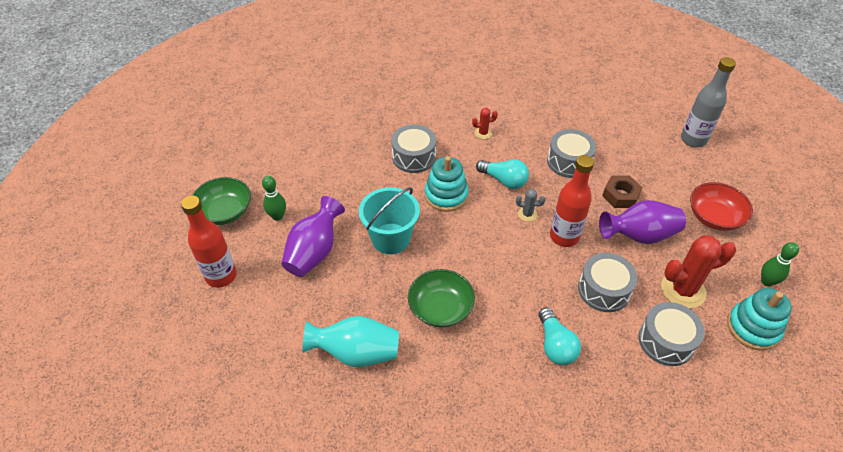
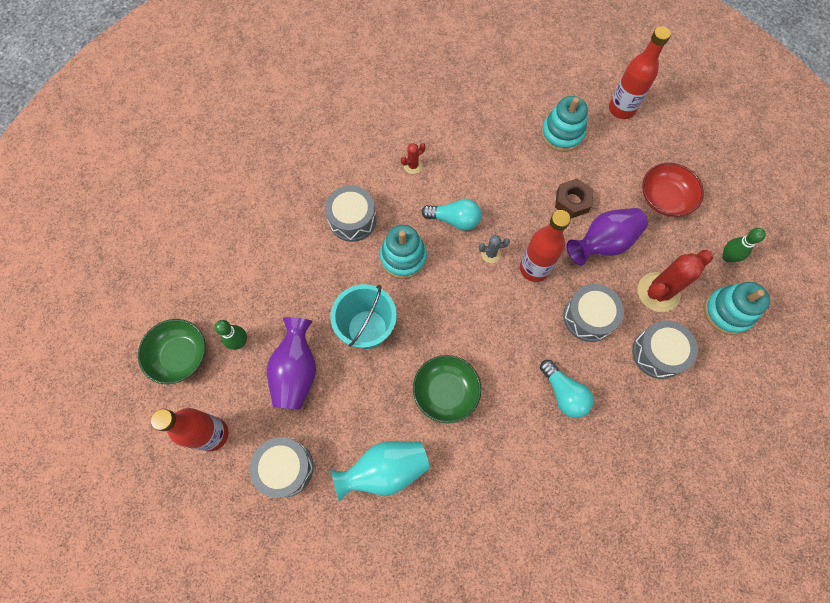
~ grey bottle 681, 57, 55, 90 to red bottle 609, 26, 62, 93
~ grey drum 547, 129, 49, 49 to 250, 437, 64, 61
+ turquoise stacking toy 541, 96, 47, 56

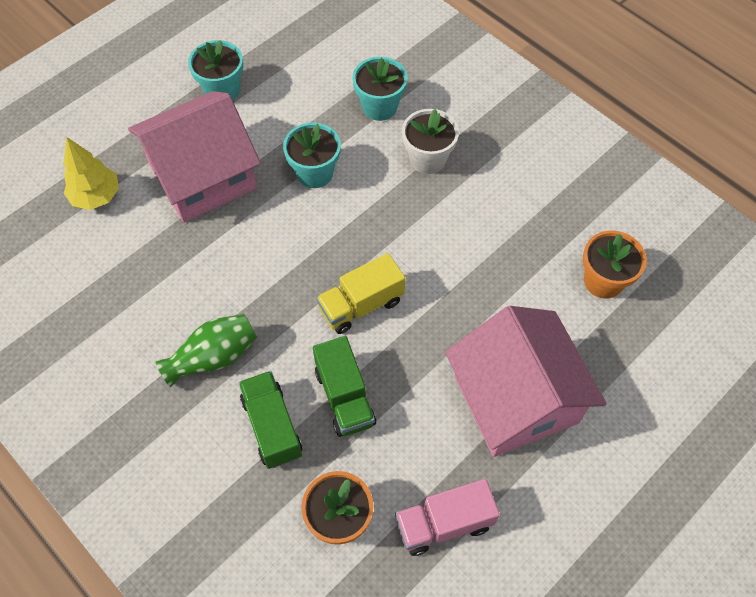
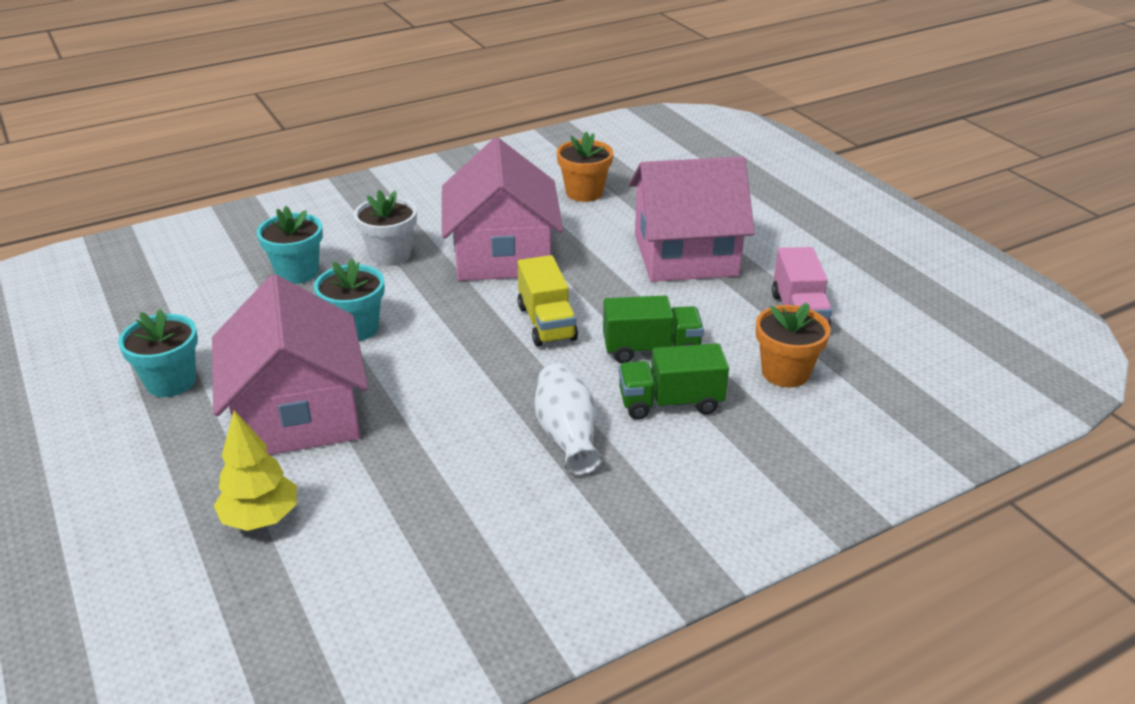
~ green vase 155, 314, 102, 73 to white vase 535, 363, 67, 113
+ pink house 442, 137, 121, 144

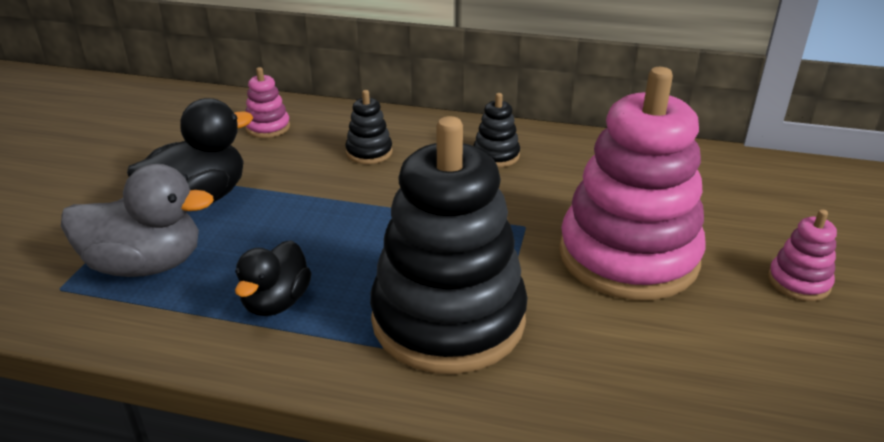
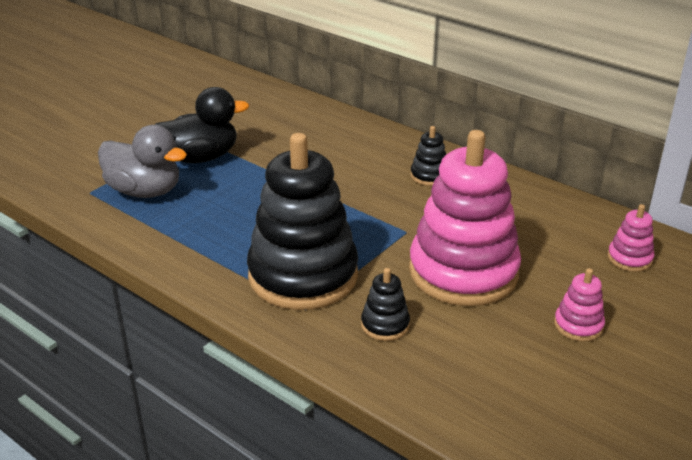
~ pink stacking toy 245, 67, 45, 71 to 608, 204, 46, 68
~ black stacking toy 345, 90, 48, 74 to 361, 268, 49, 73
- black duck 235, 240, 76, 76

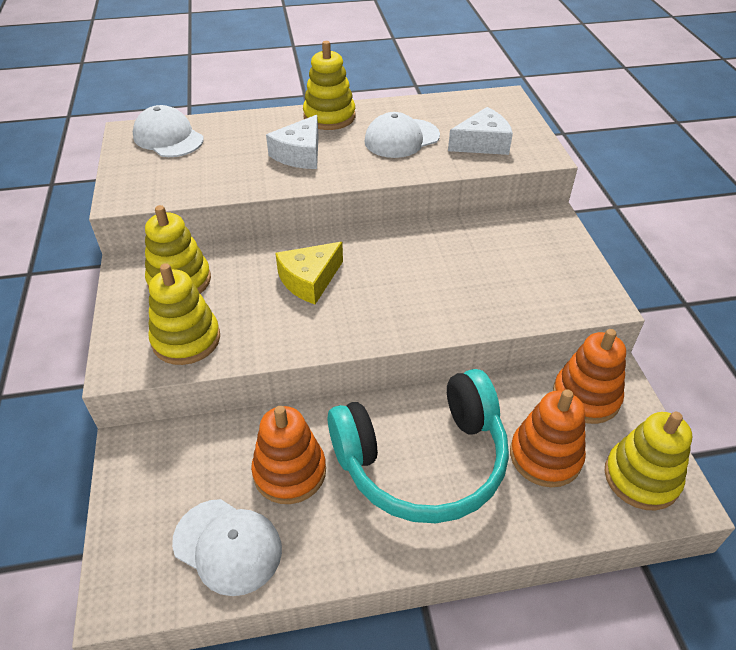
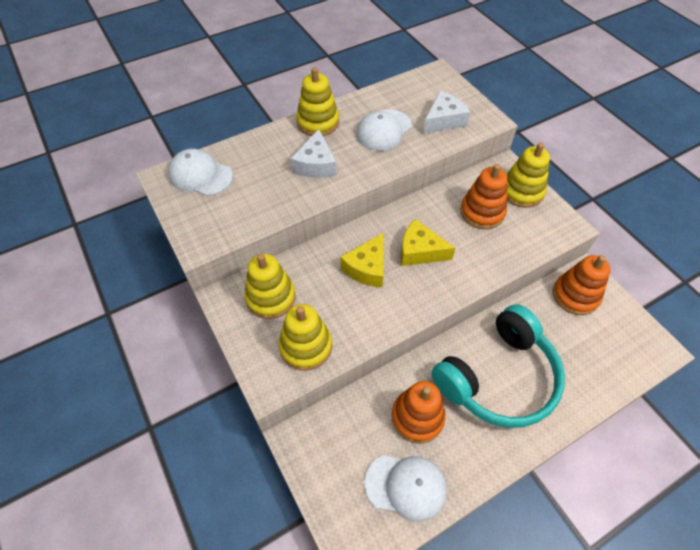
~ orange stacking toy 510, 389, 76, 98 to 460, 164, 48, 65
~ yellow stacking toy 605, 412, 87, 98 to 507, 142, 43, 66
+ yellow cheese 401, 219, 54, 47

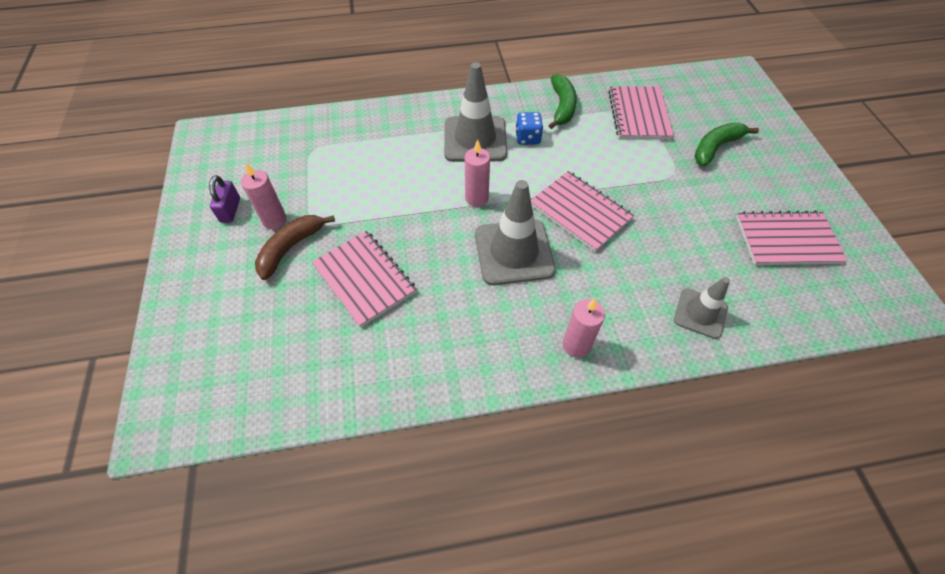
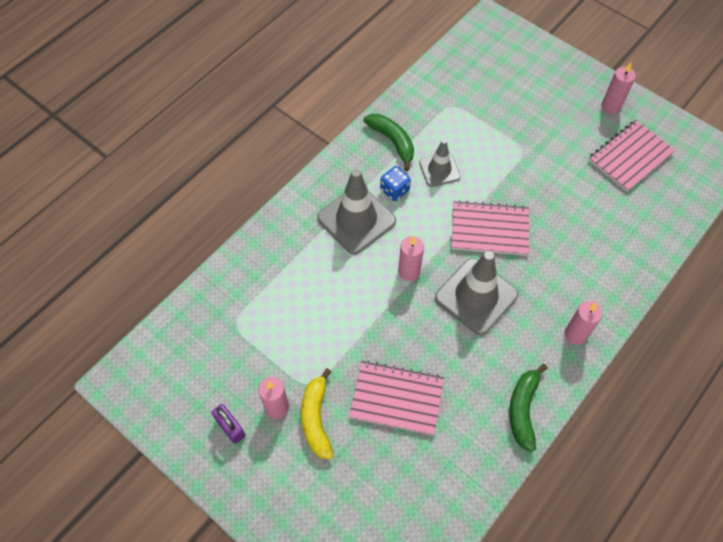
- pink notebook 608, 86, 66, 53
~ green banana 694, 123, 65, 43 to 509, 364, 38, 88
~ brown banana 255, 215, 80, 65 to yellow banana 301, 368, 32, 92
~ grey traffic cone 674, 277, 56, 62 to 419, 139, 42, 48
+ pink candle 602, 62, 34, 52

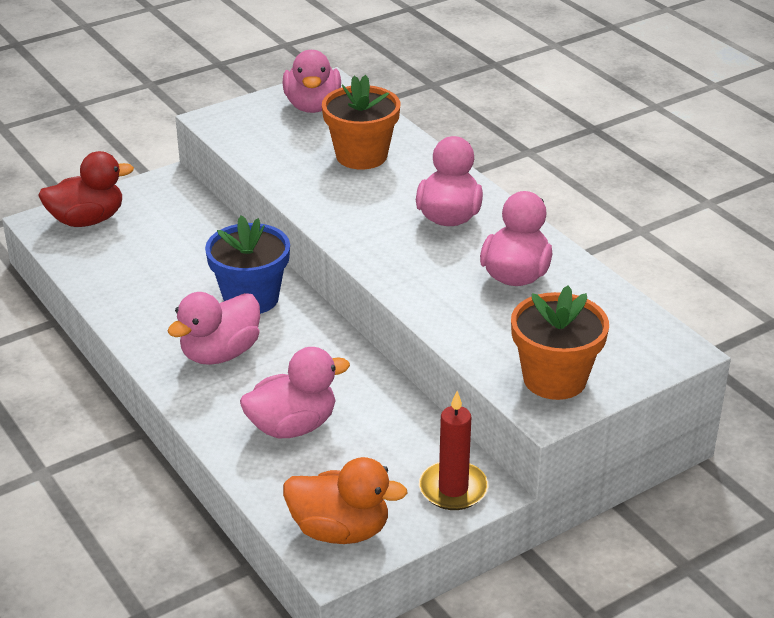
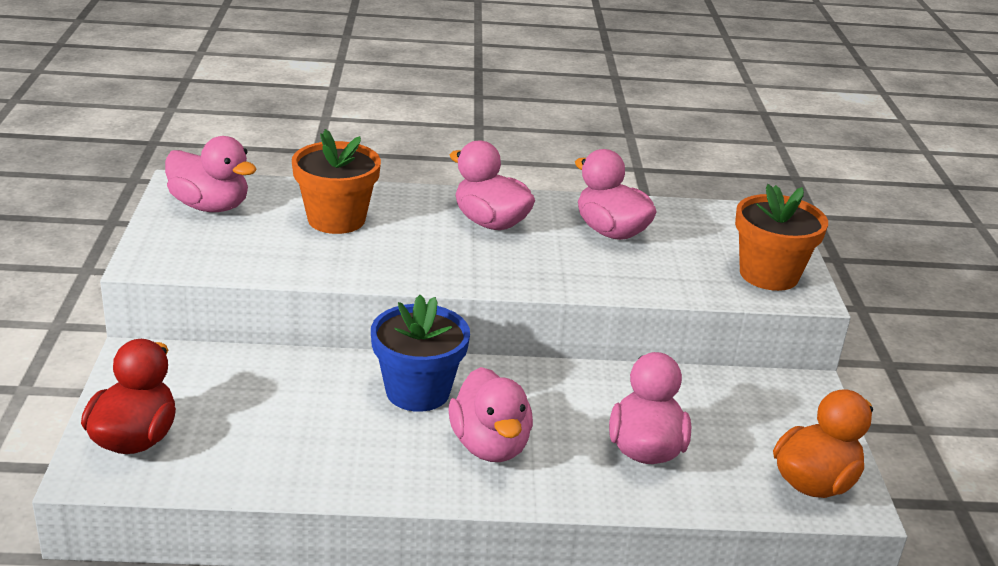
- red candle 419, 391, 69, 119

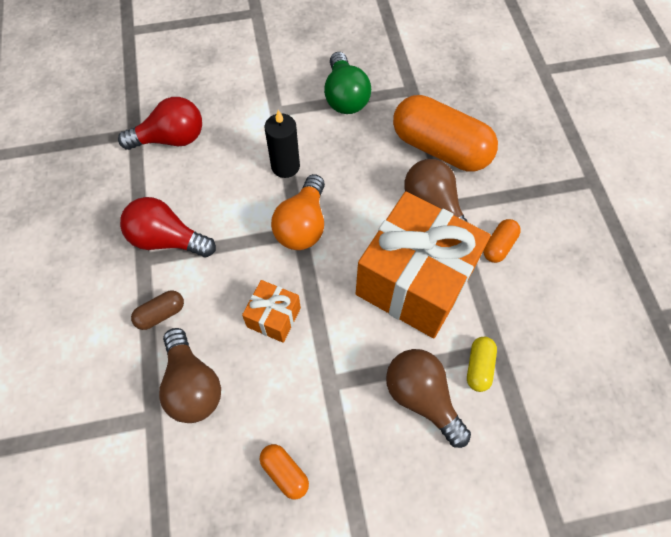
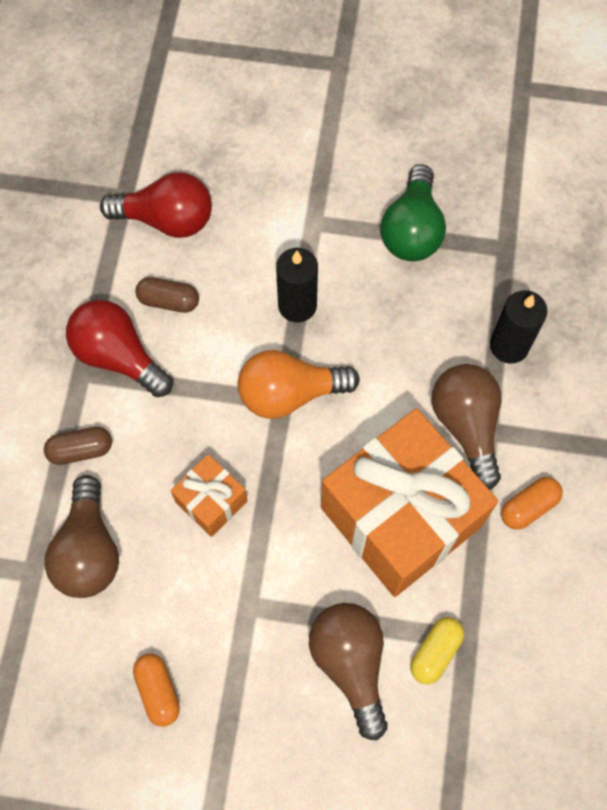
~ orange capsule 393, 95, 105, 77 to black candle 490, 290, 58, 74
~ orange light bulb 271, 174, 54, 76 = 238, 350, 122, 69 45 degrees clockwise
+ brown capsule 135, 277, 64, 36

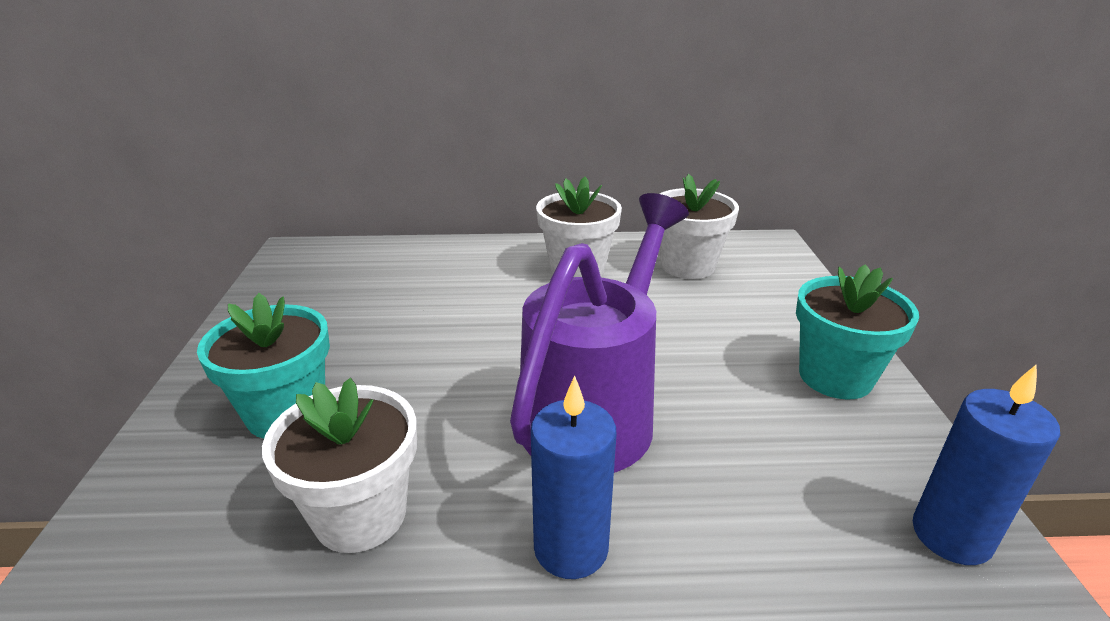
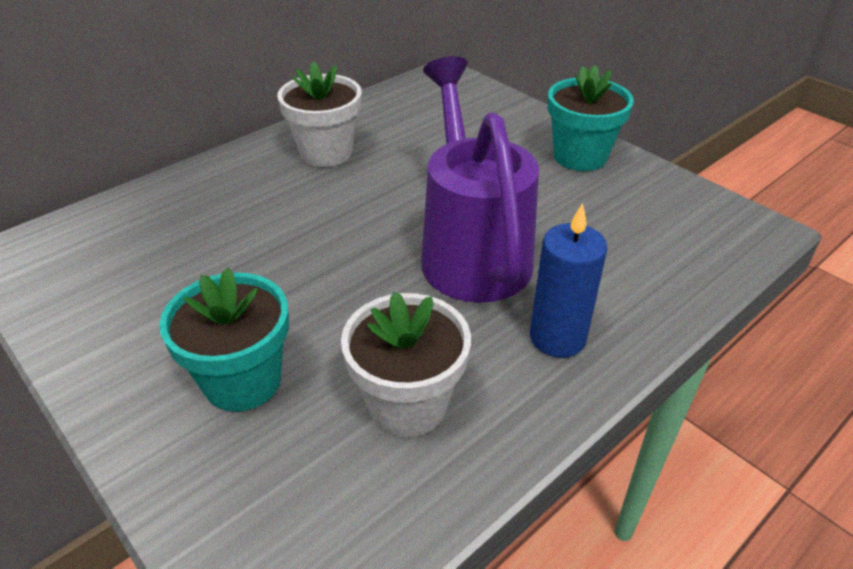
- white flower pot 660, 174, 79, 105
- blue candle 913, 364, 147, 201

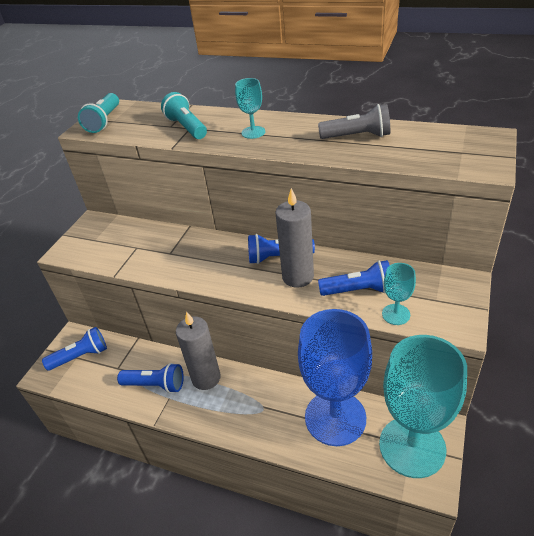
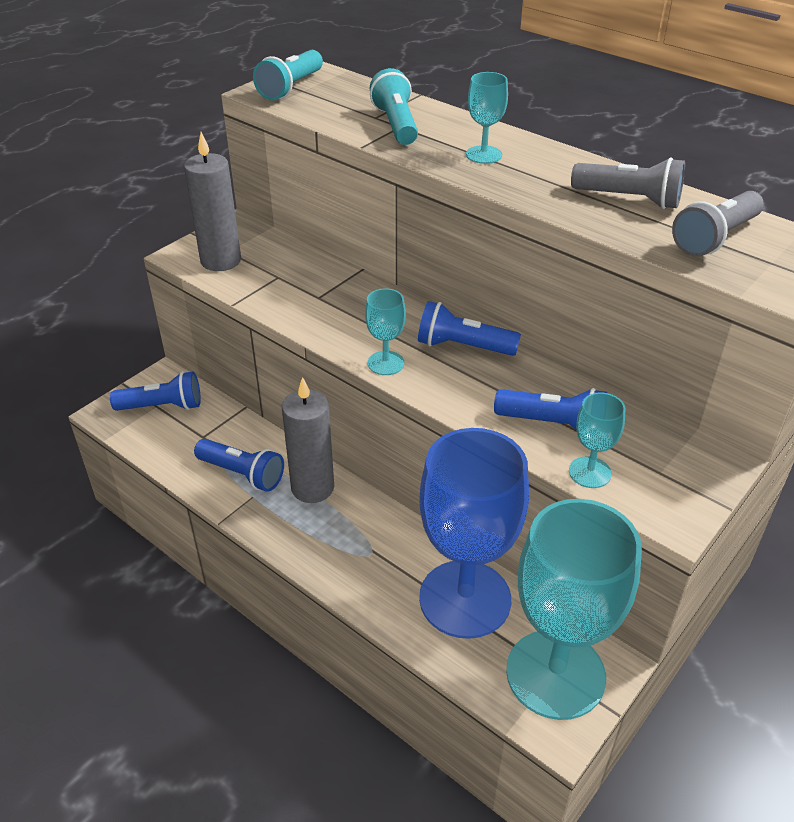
~ grey candle 275, 188, 39, 100 to 184, 132, 57, 139
+ grey flashlight 672, 191, 92, 66
+ turquoise goblet 365, 288, 41, 87

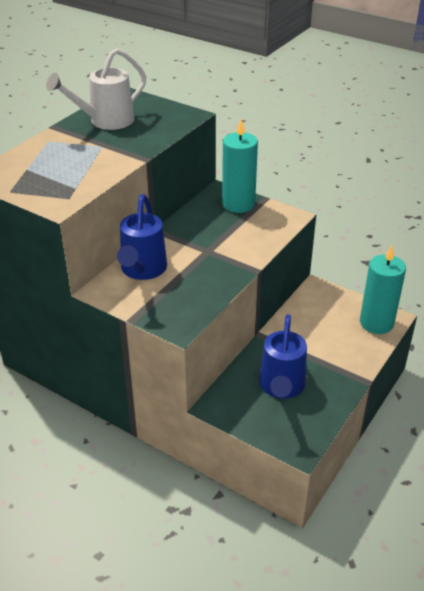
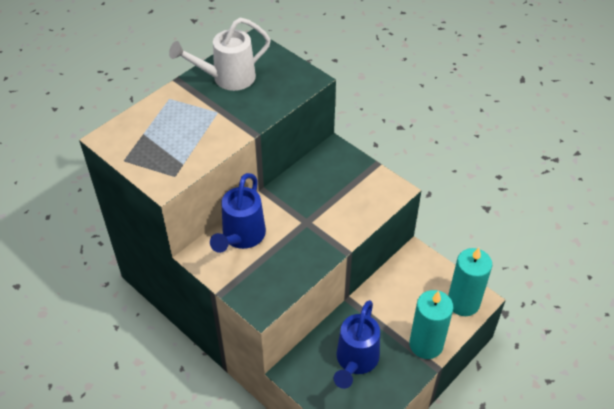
~ turquoise candle 222, 119, 36, 94 to 409, 290, 44, 69

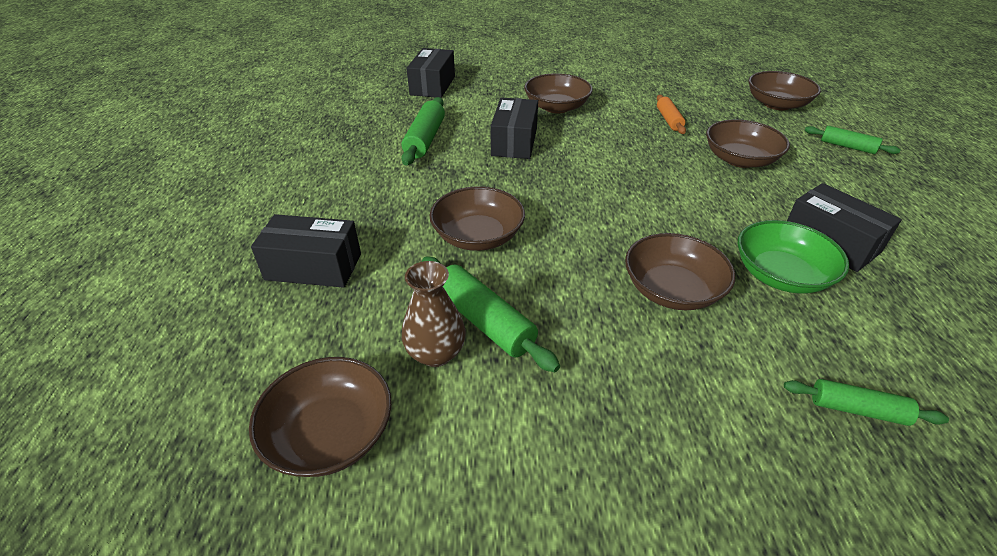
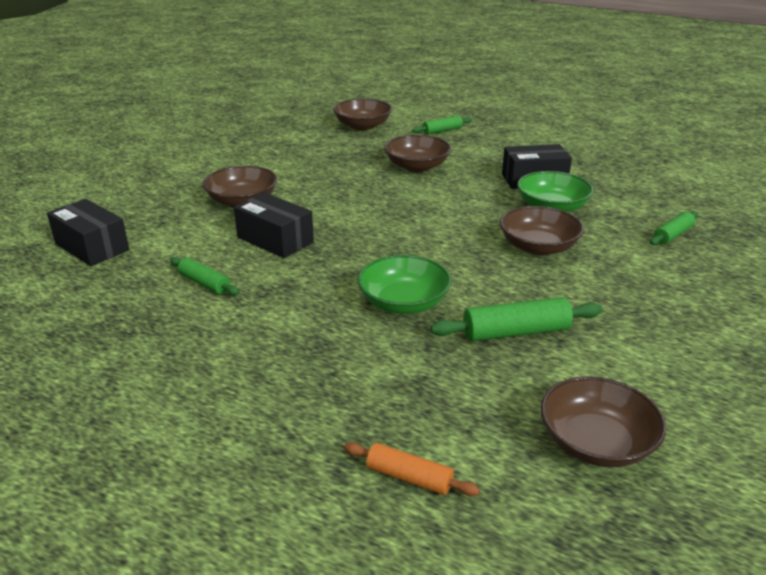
~ orange rolling pin 657, 95, 29, 39 to 344, 442, 136, 54
~ green rolling pin 401, 97, 44, 68 = 170, 257, 70, 39 x0.64
~ brown bowl 429, 186, 96, 65 to green bowl 357, 255, 94, 59
- black box 251, 214, 110, 74
- brown vase 402, 261, 64, 106

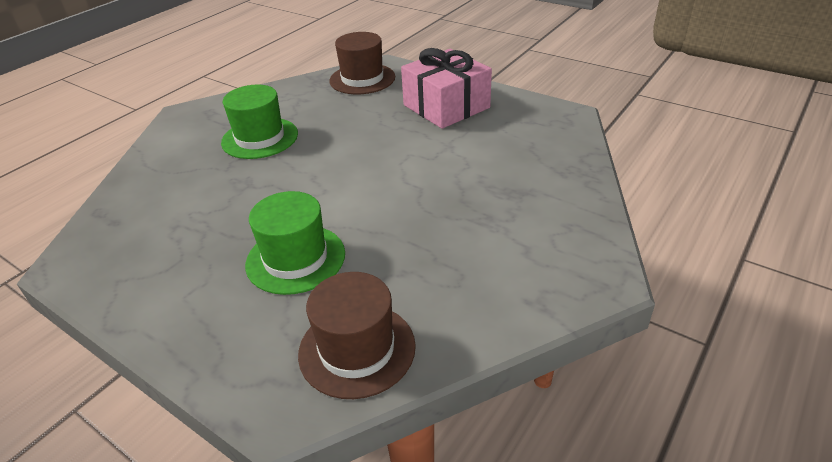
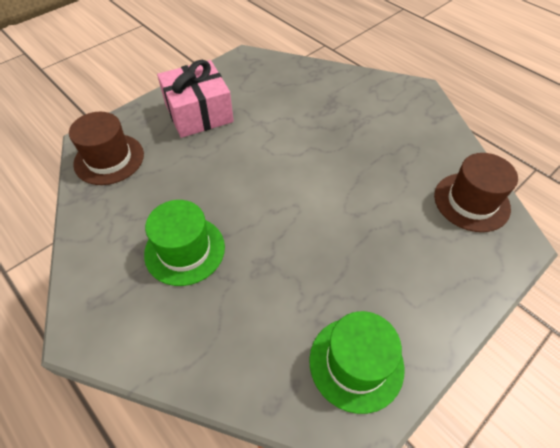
~ green hat 245, 191, 100, 104 to 309, 311, 96, 103

